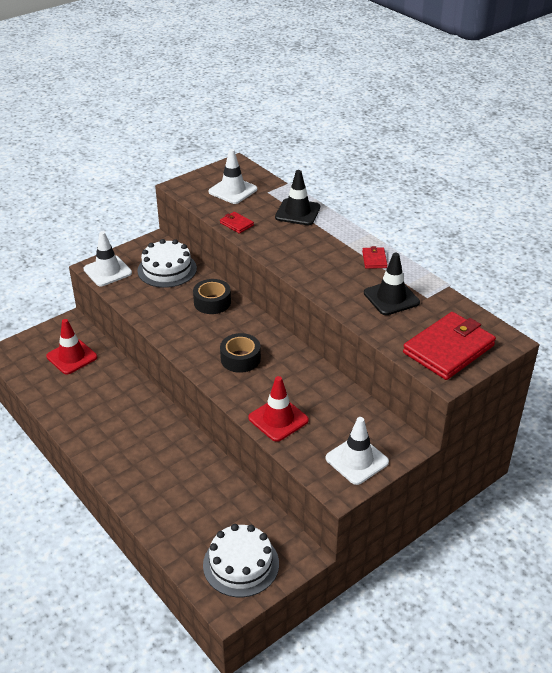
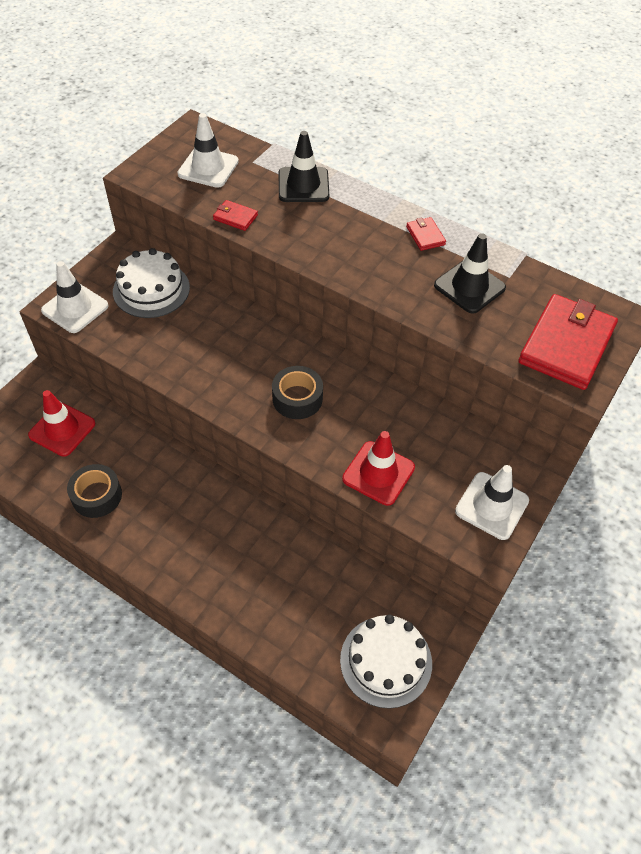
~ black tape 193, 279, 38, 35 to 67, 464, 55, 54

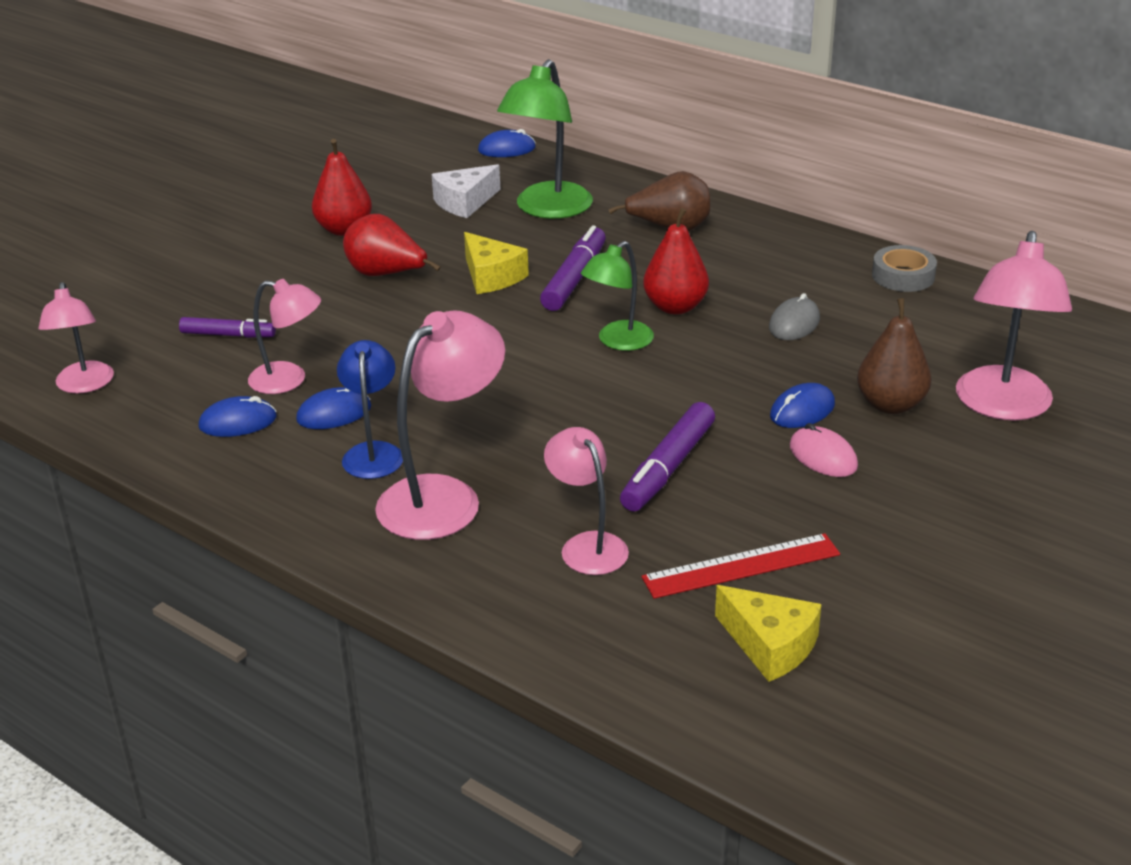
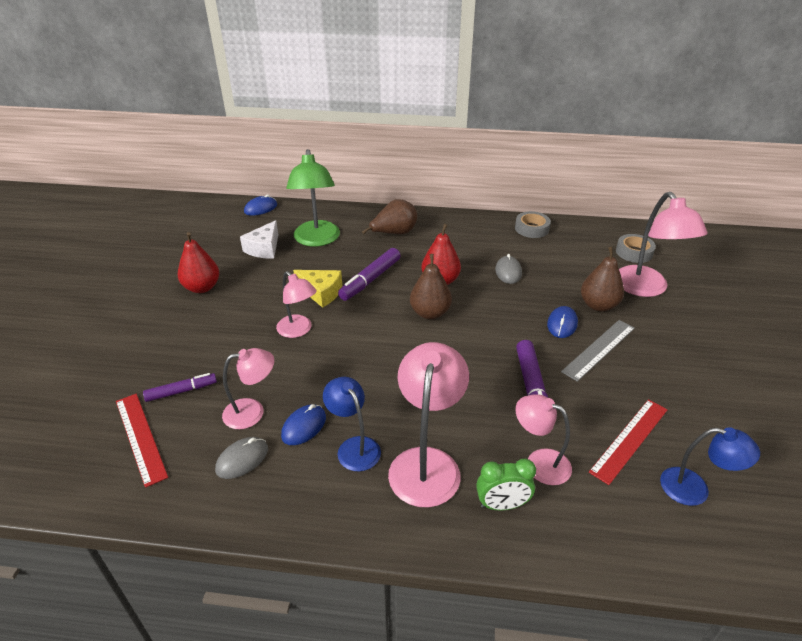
- red pear 343, 214, 98, 62
~ purple marker 540, 225, 66, 86 = 338, 248, 63, 53 135 degrees counterclockwise
~ green lamp 581, 241, 73, 110 to brown pear 410, 254, 42, 65
~ pink lamp 39, 282, 75, 111 to 276, 271, 41, 67
~ blue mouse 198, 396, 79, 41 to grey mouse 215, 437, 53, 42
~ pink mouse 790, 423, 68, 54 to grey ruler 561, 320, 74, 62
~ yellow cheese 715, 585, 107, 97 to blue lamp 660, 427, 100, 79
+ grey tape 616, 234, 40, 29
+ red ruler 116, 394, 52, 94
+ green clock 476, 459, 60, 52

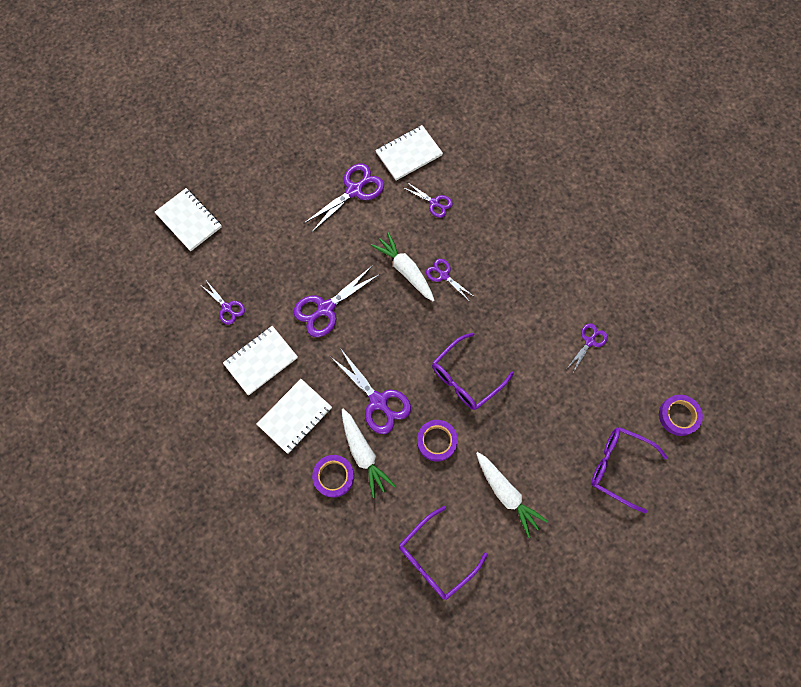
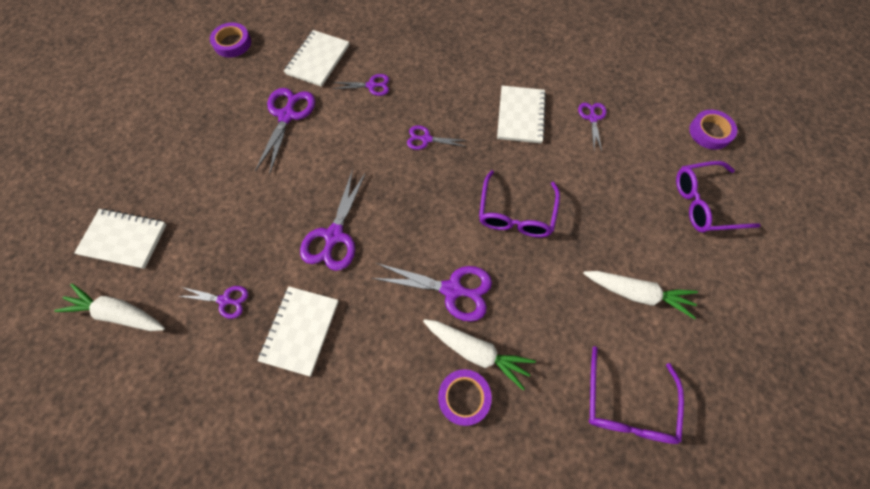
~ white carrot 371, 232, 63, 69 to 54, 284, 111, 47
~ white notebook 257, 379, 75, 75 to 497, 86, 49, 57
~ purple tape 417, 420, 41, 42 to 210, 23, 41, 35

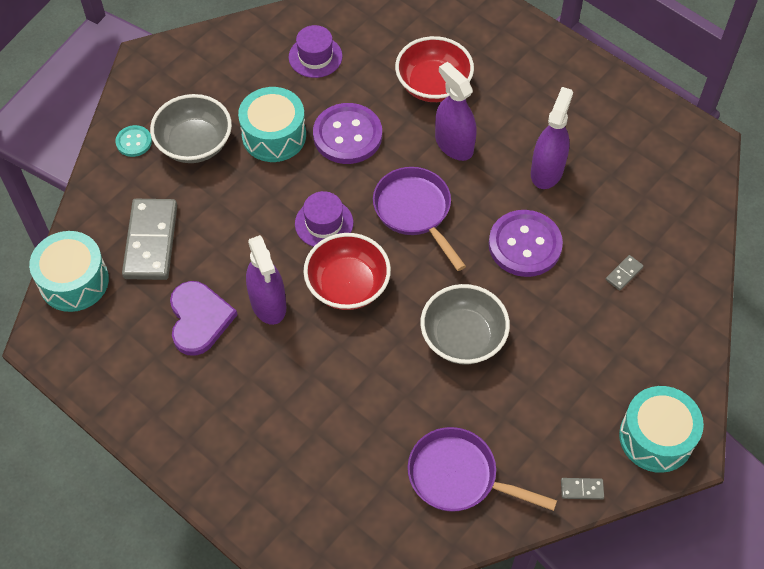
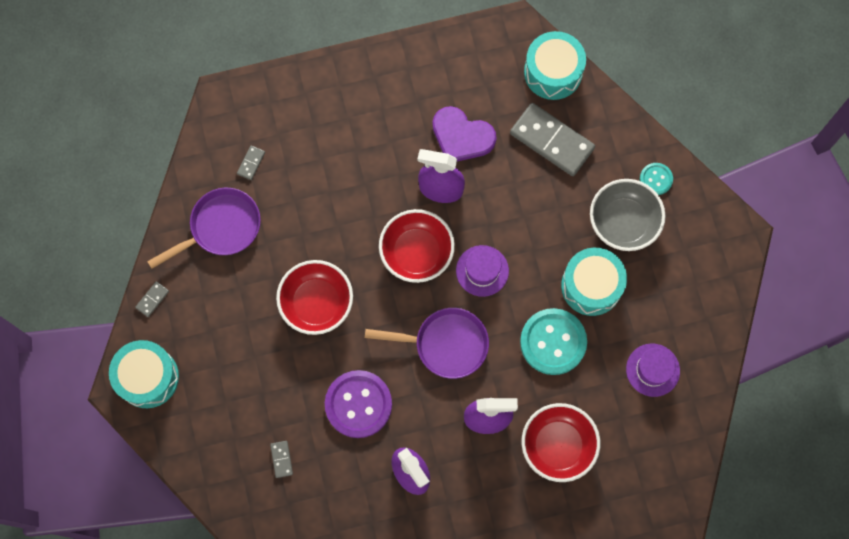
~ purple button 313, 103, 69, 61 to turquoise button 520, 308, 67, 67
~ grey bowl 420, 284, 90, 81 to red bowl 276, 260, 77, 75
+ grey domino 237, 145, 28, 35

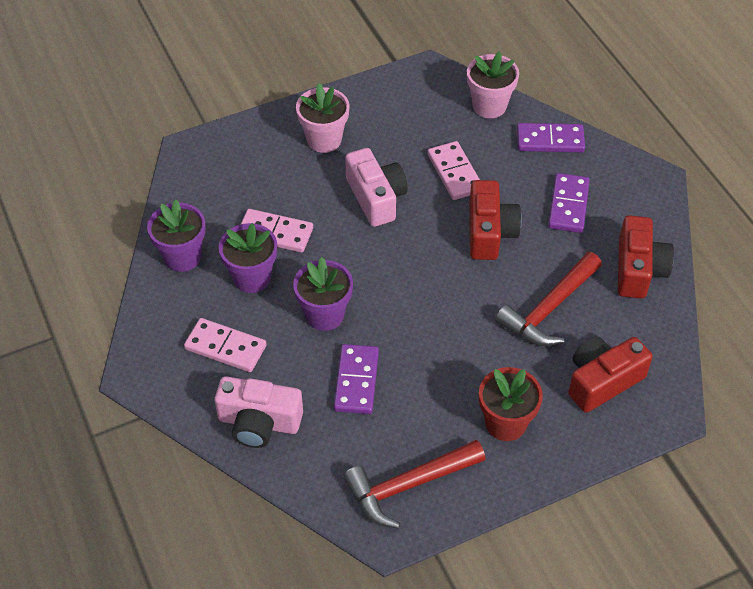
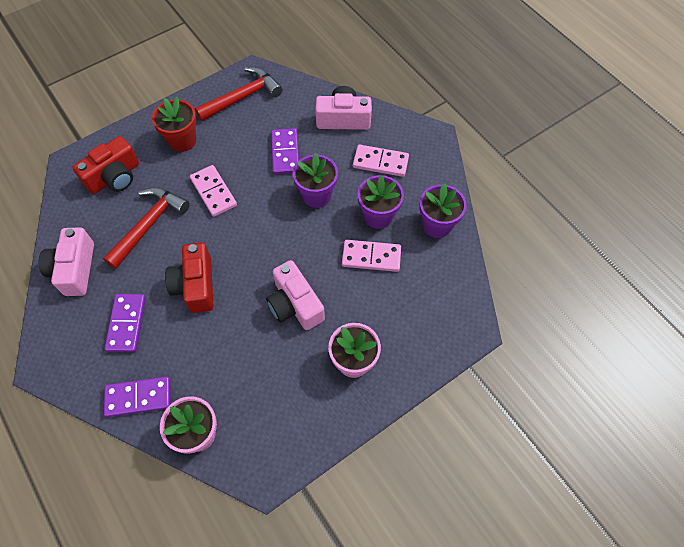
~ pink domino 427, 141, 53, 59 to 190, 165, 47, 52
~ red camera 618, 215, 56, 84 to pink camera 39, 227, 55, 69

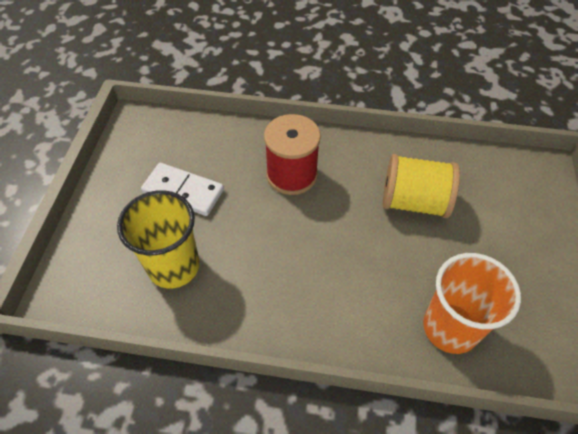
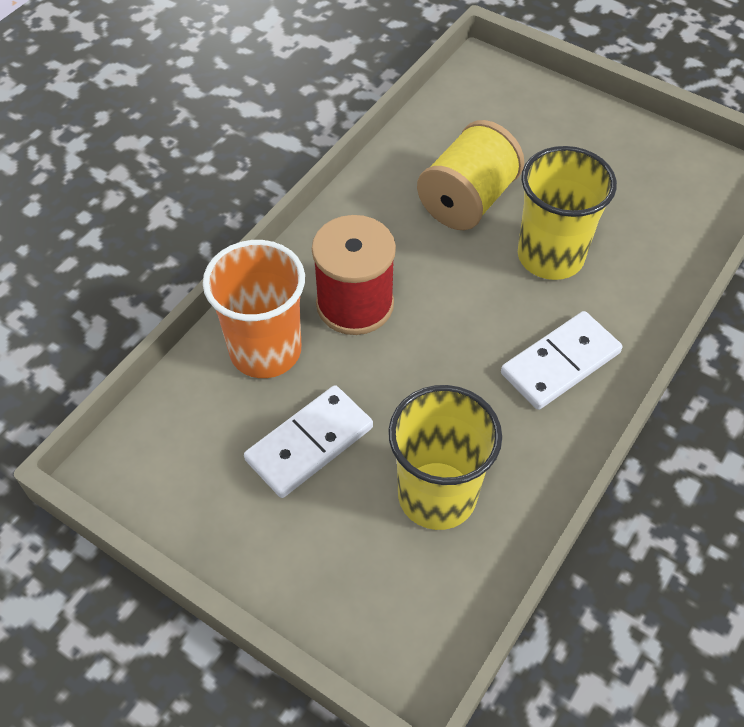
~ orange cup 423, 253, 98, 101 to 203, 240, 102, 138
+ yellow cup 518, 146, 99, 134
+ white domino 501, 311, 121, 99

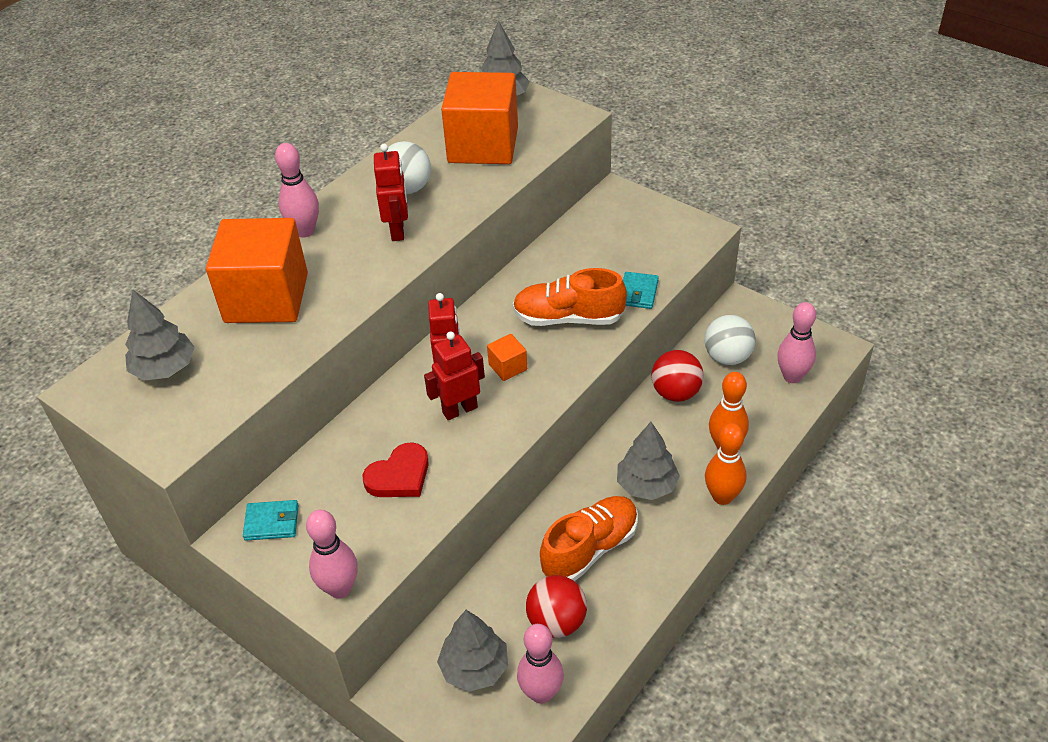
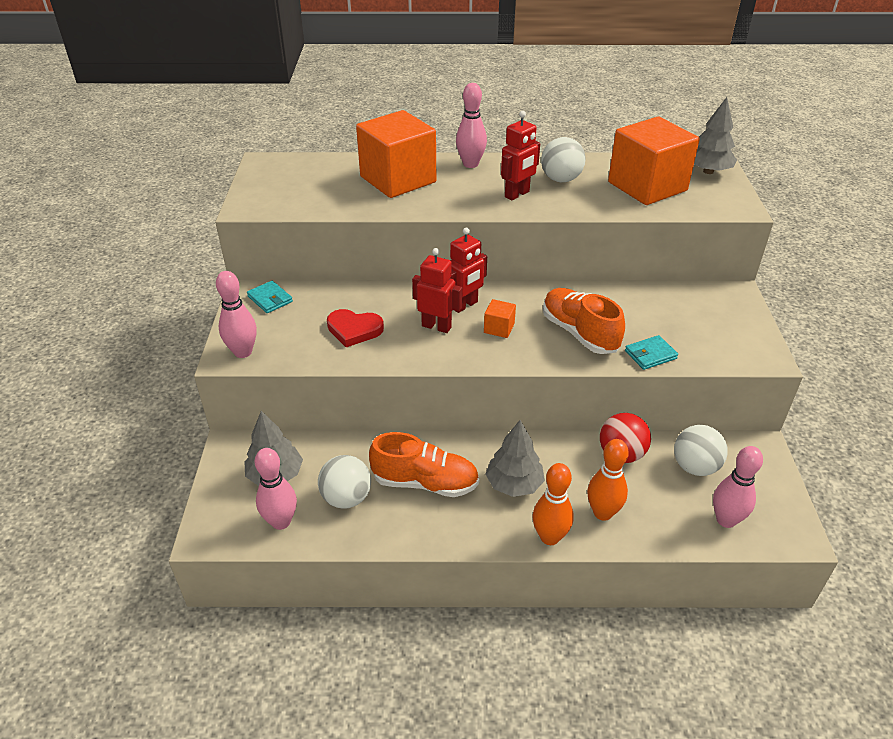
- grey tree 125, 290, 70, 90
~ red ball 526, 575, 61, 63 to white ball 318, 455, 53, 54

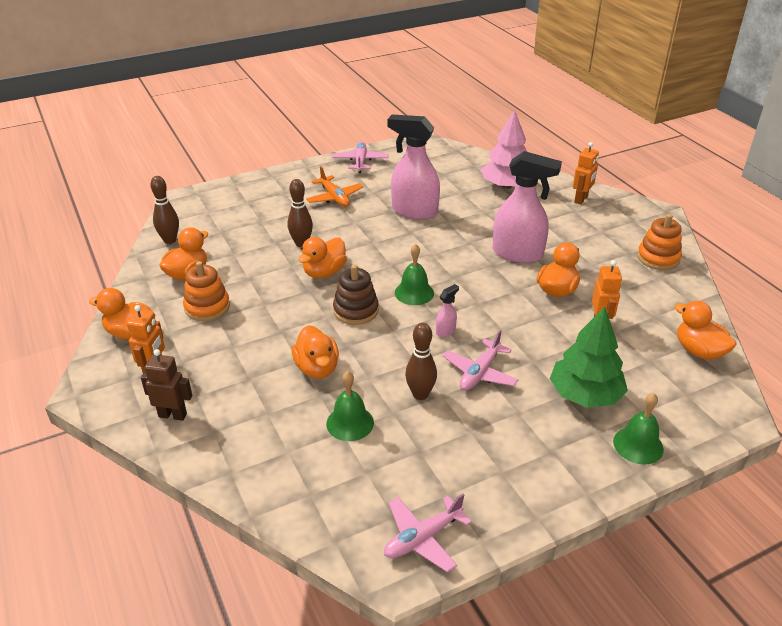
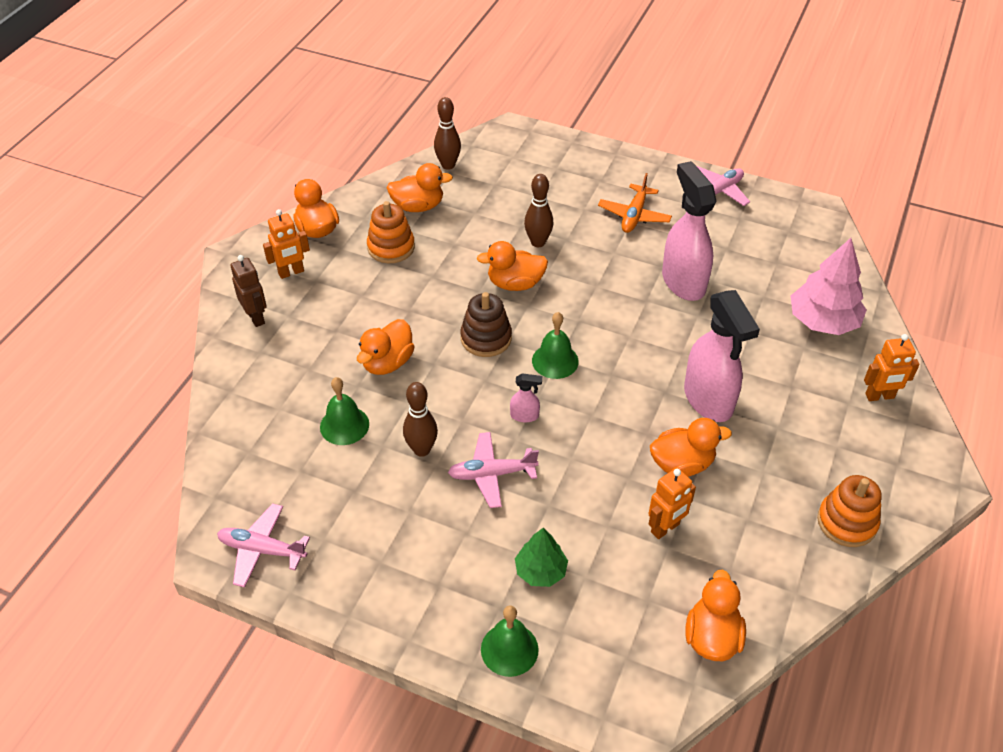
~ green tree 550, 307, 78, 101 = 515, 528, 53, 59 x0.59

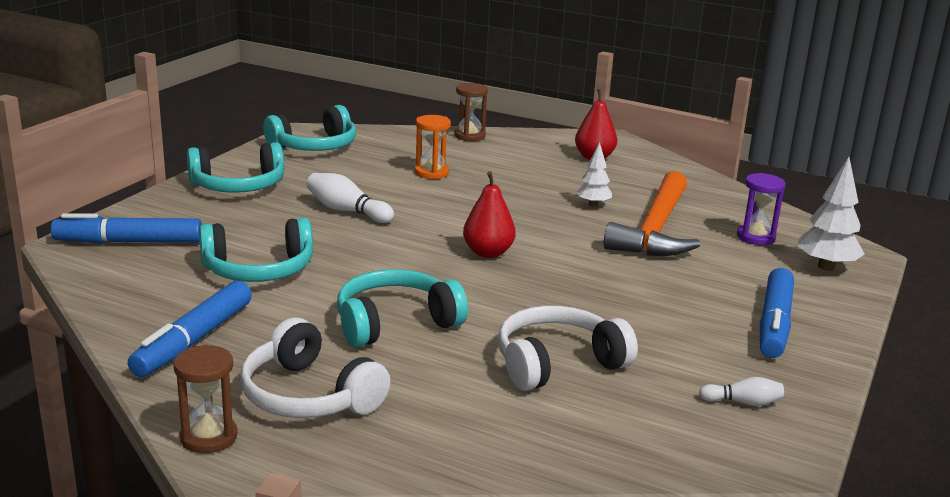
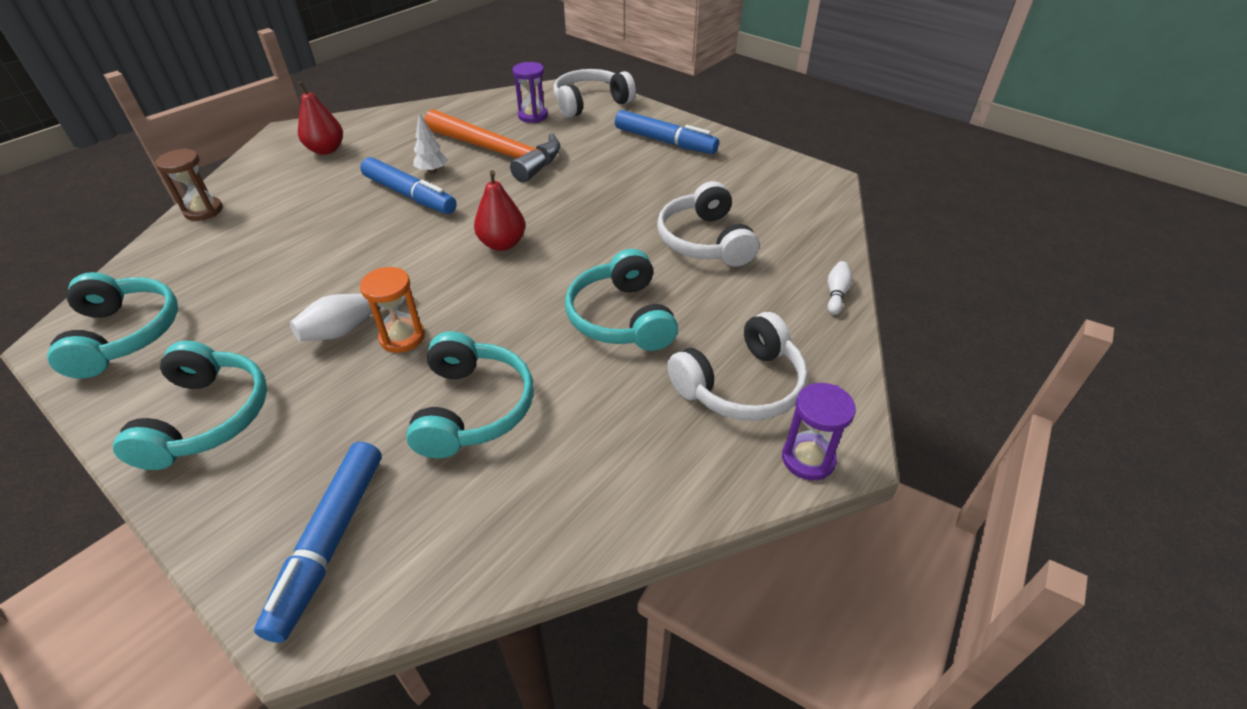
~ orange hourglass 415, 115, 36, 64 to 360, 267, 65, 86
~ white tree 797, 157, 67, 114 to white headphones 553, 69, 83, 49
~ blue marker 128, 281, 124, 96 to 360, 157, 97, 57
~ brown hourglass 173, 345, 65, 108 to purple hourglass 782, 383, 74, 97
~ white bowling pin 699, 377, 85, 29 to 828, 261, 24, 54

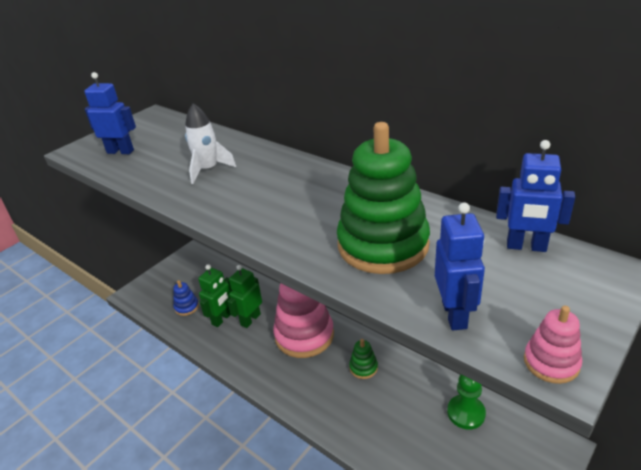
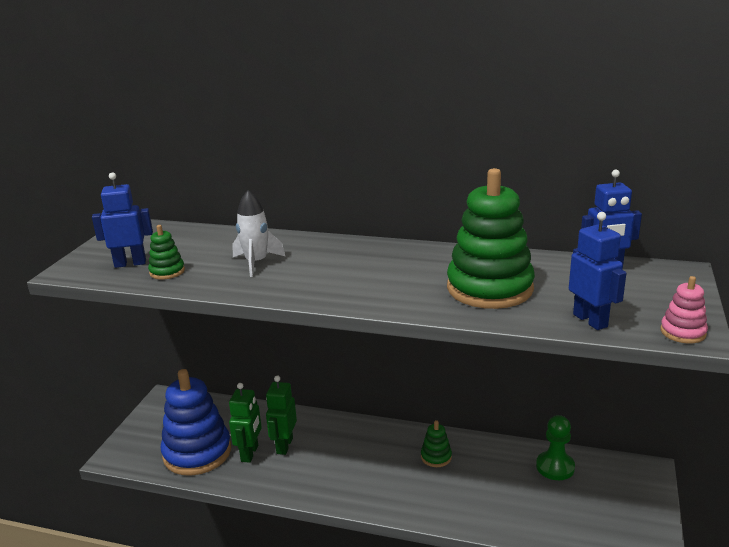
~ blue stacking toy 173, 280, 26, 36 = 161, 369, 70, 107 x2.26
- pink stacking toy 273, 283, 61, 75
+ green stacking toy 148, 225, 37, 54

